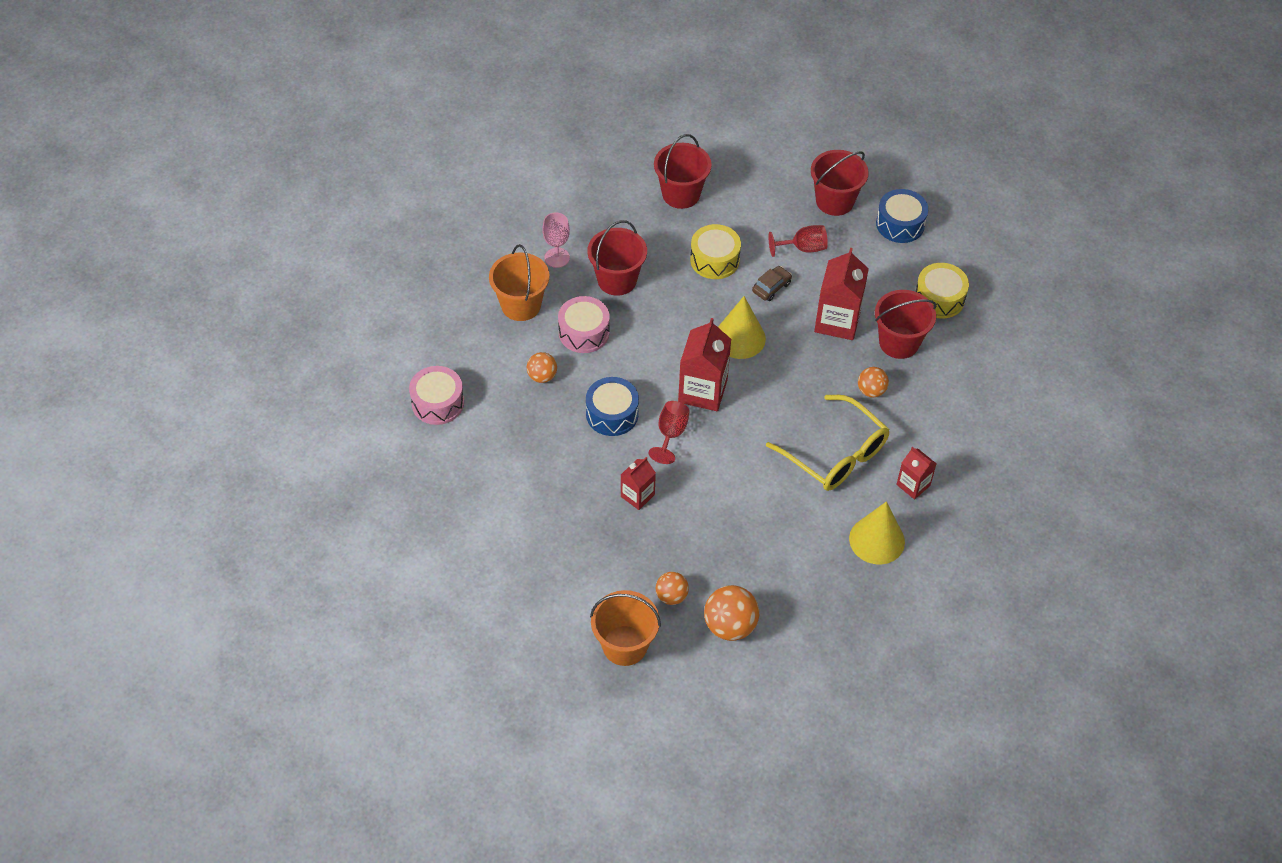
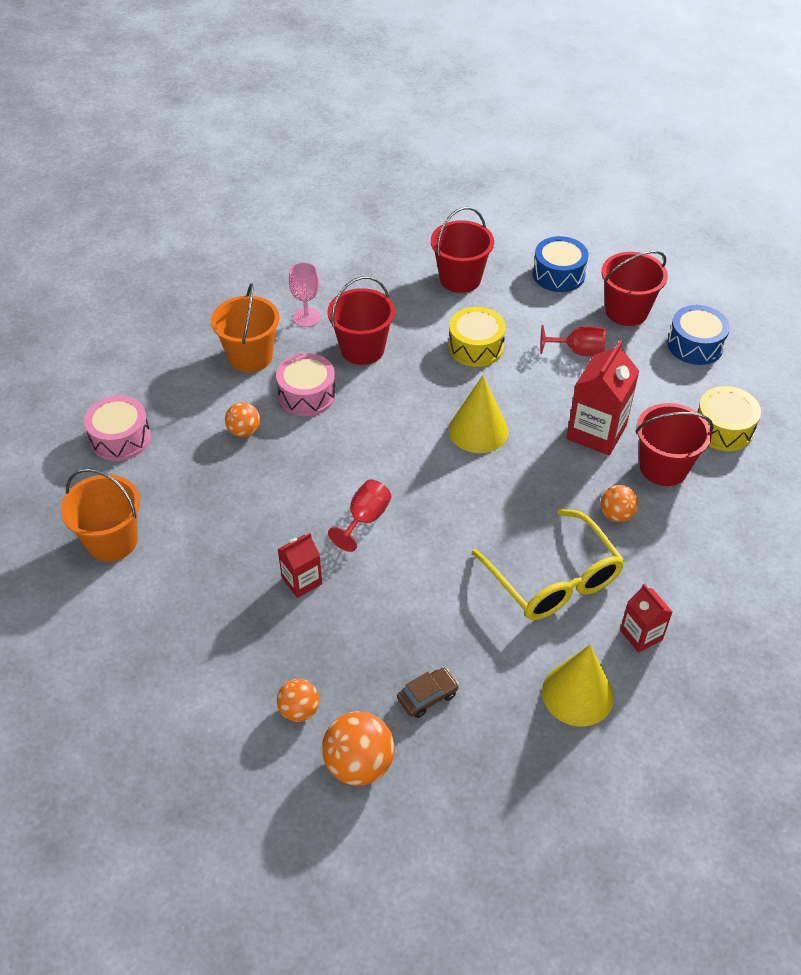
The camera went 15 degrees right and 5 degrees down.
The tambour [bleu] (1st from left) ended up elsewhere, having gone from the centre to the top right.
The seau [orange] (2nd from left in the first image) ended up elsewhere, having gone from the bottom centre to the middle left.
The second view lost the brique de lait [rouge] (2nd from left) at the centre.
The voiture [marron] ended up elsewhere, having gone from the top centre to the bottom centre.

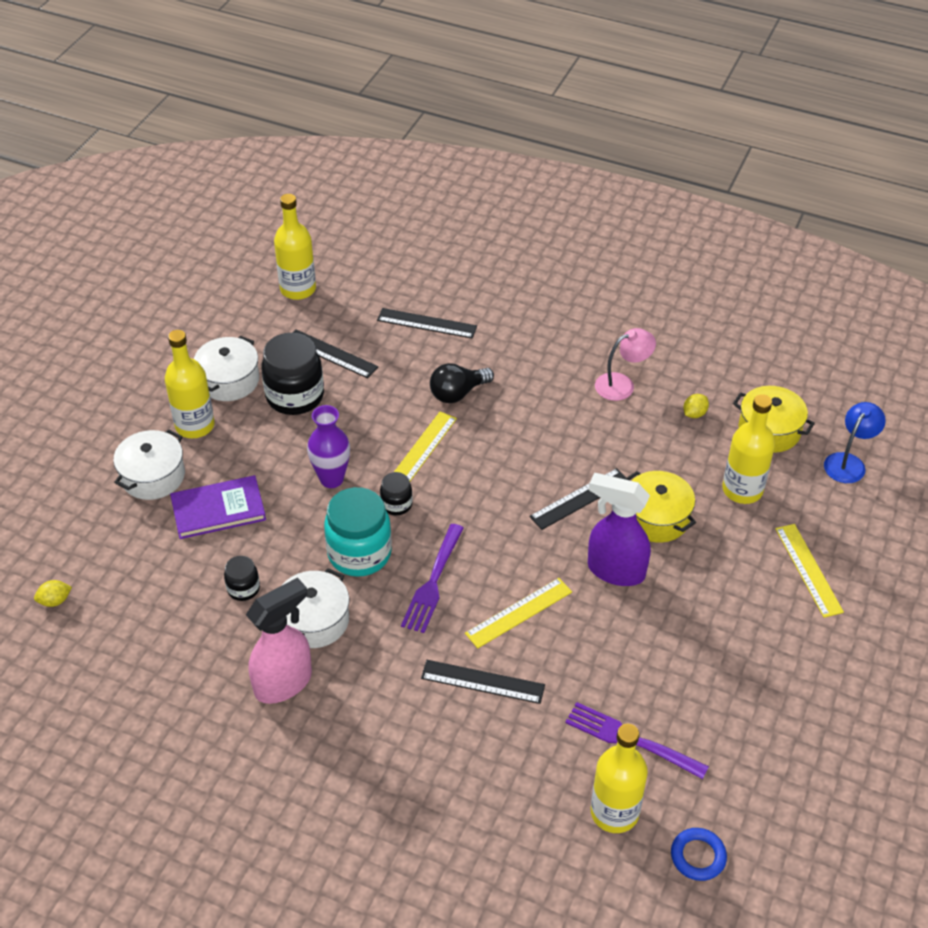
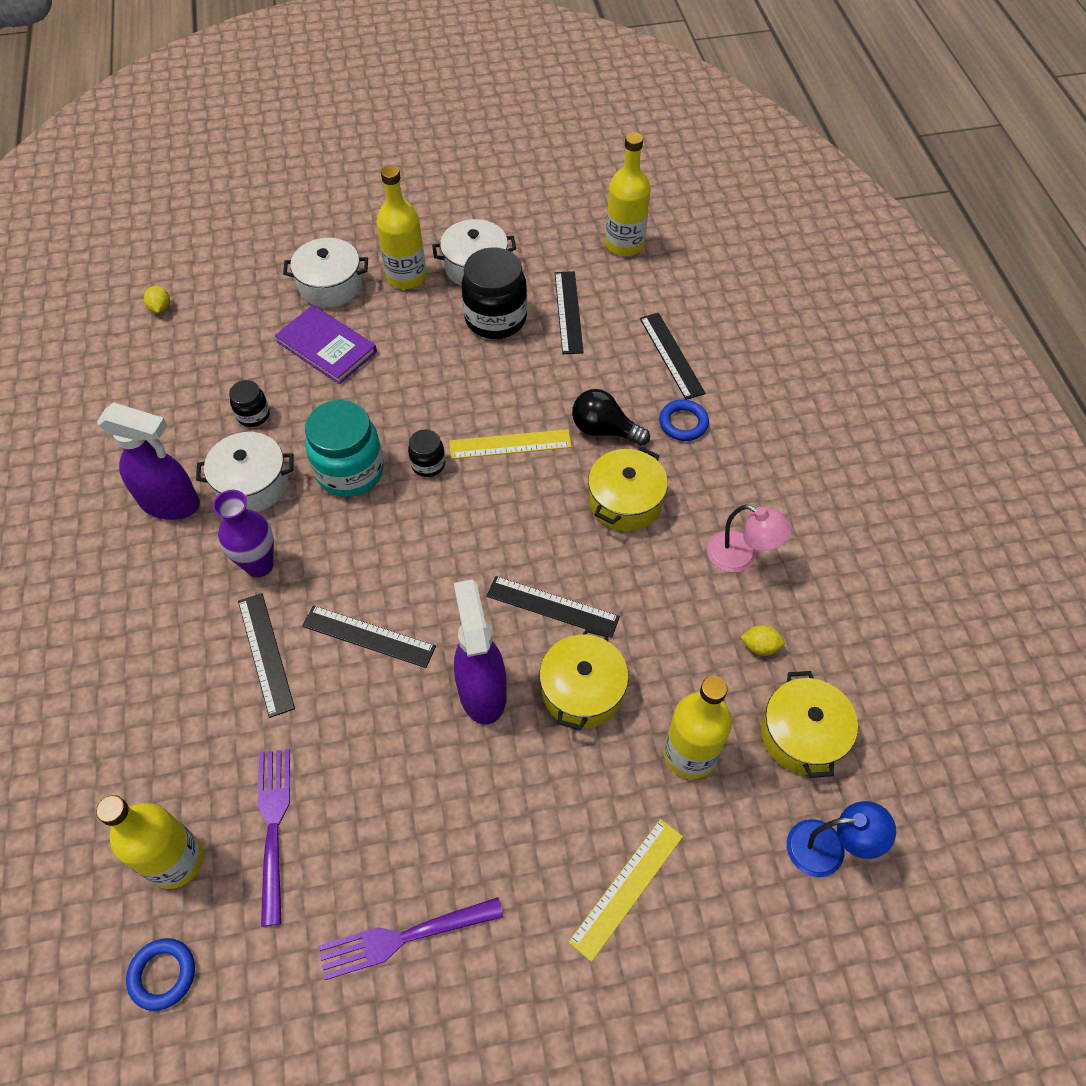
The camera went 55 degrees right and 10 degrees up.
The citron [jaune] (1st from left) at the middle left ended up facing another way, 45 degrees clockwise from before.
What was the vaporisateur [rose] at the bottom left turned into the vaporisateur [violet] (1st from left) at the middle left.
The vase [violet] ended up elsewhere, having gone from the centre to the middle left.
The fourchette [violet] (1st from left in the first image) ended up elsewhere, having gone from the centre to the bottom centre.
What was the règle [jaune] (2nd from left) at the centre turned into the règle [noir] (2nd from left) at the centre.
The second view gained the marmite [jaune] (2nd from left) at the centre.
The second view gained the anneau [bleu] (2nd from left) at the centre.

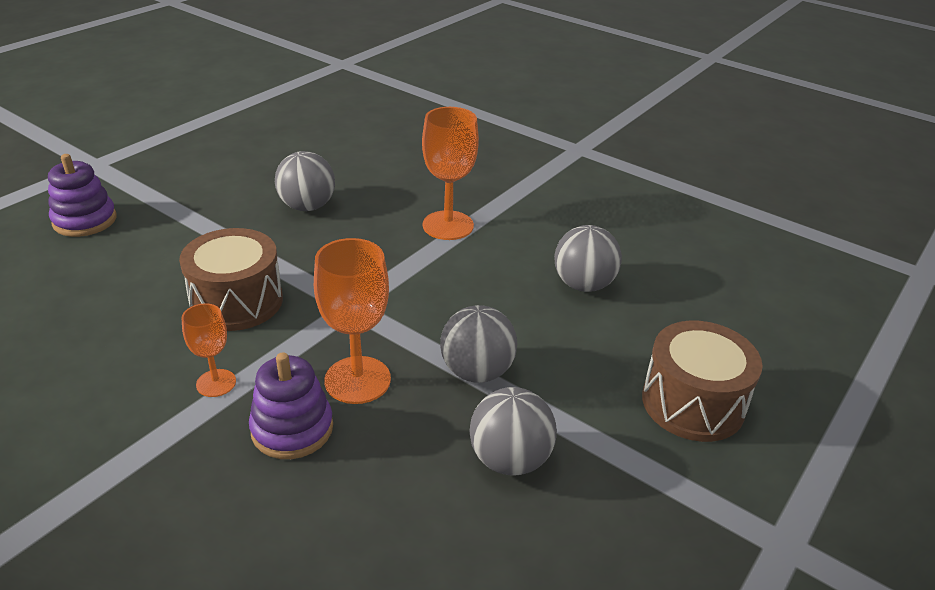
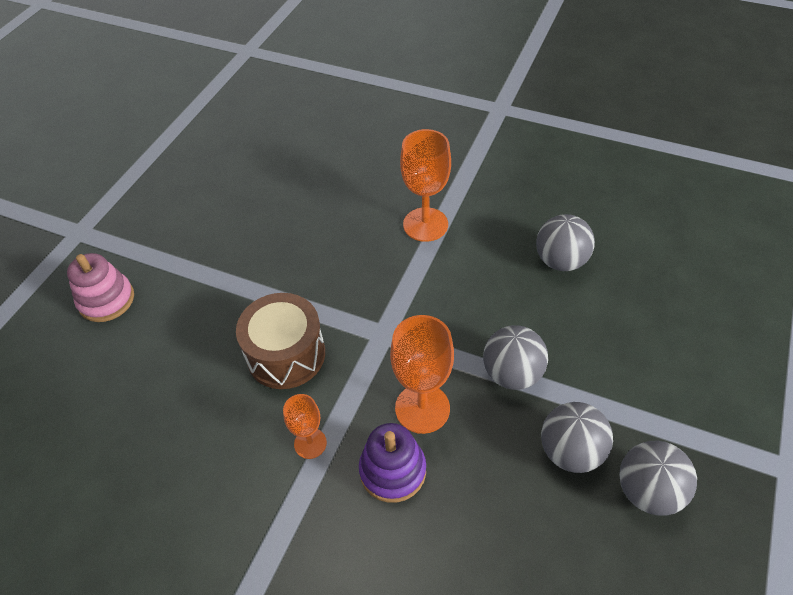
The camera went 10 degrees left and 15 degrees up.
What was the jouet à empiler [violet] (1st from left) at the top left turned into the jouet à empiler [rose] at the middle left.
The balle [gris] (1st from left in the first image) ended up elsewhere, having gone from the top left to the bottom right.
The second view lost the tambour [marron] (2nd from left) at the middle right.

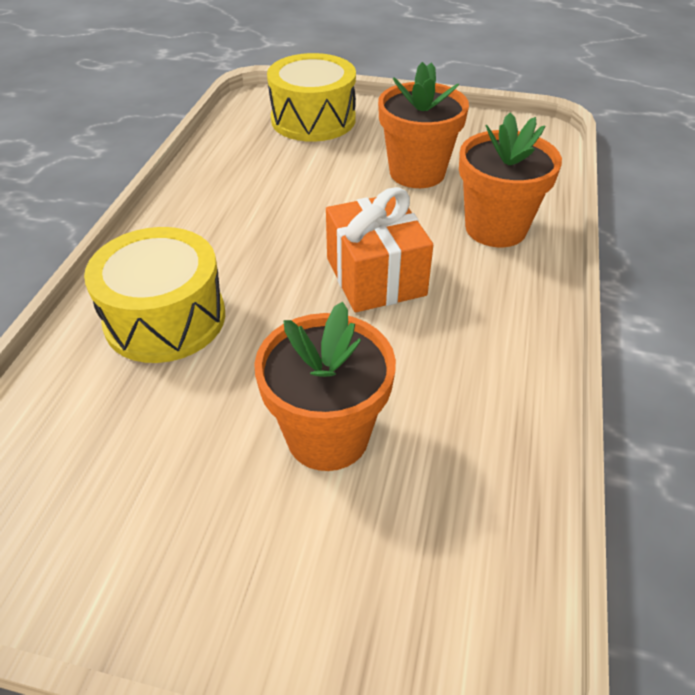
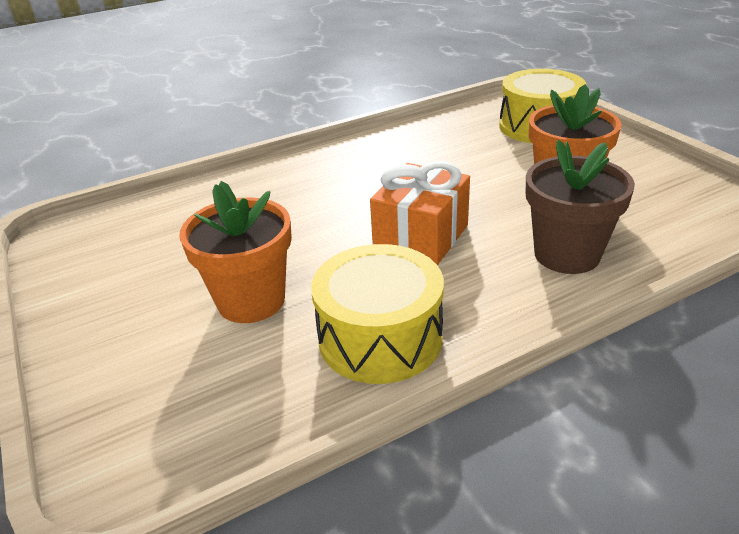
The camera went 50 degrees right and 10 degrees down.
The tambour [jaune] (1st from left) ended up elsewhere, having gone from the middle left to the centre.
What was the pot de fleurs [orange] (3rd from left) at the top right turned into the pot de fleurs [marron] at the middle right.

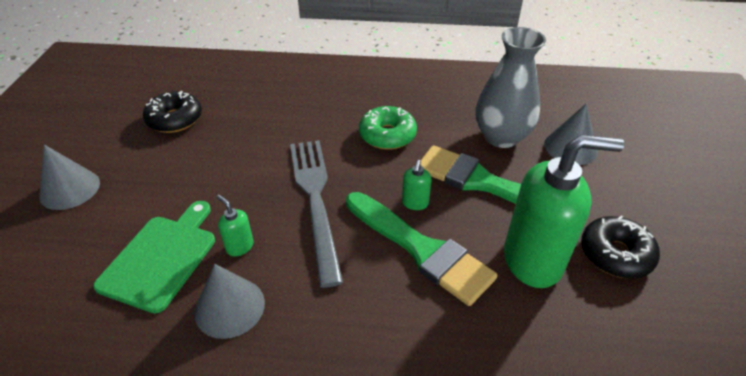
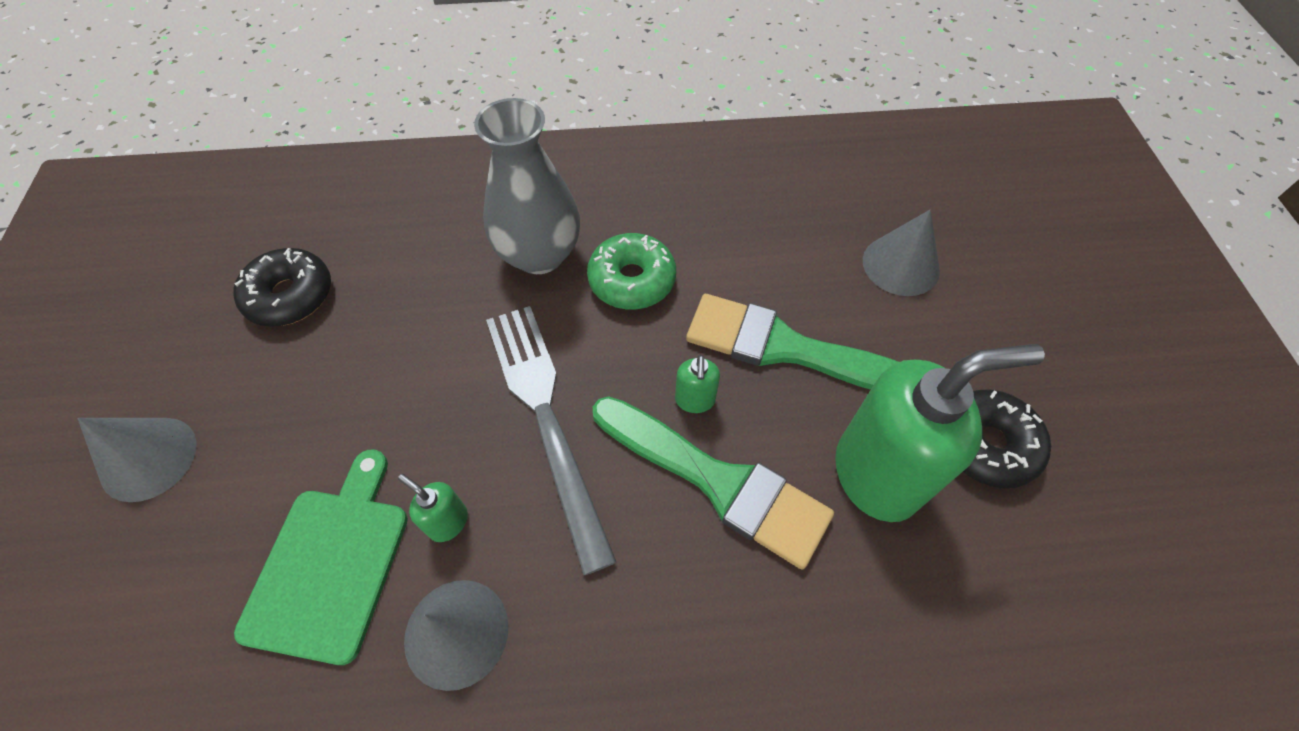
The camera went 10 degrees left and 15 degrees up.
The vase [gris] ended up elsewhere, having gone from the top right to the top centre.

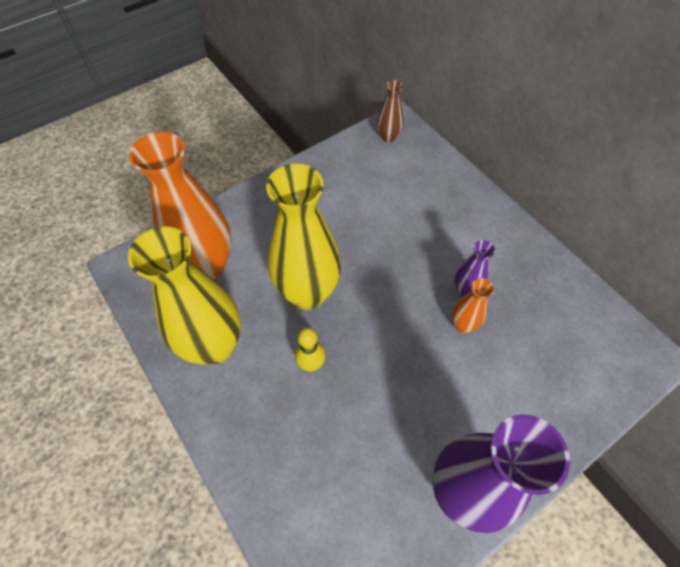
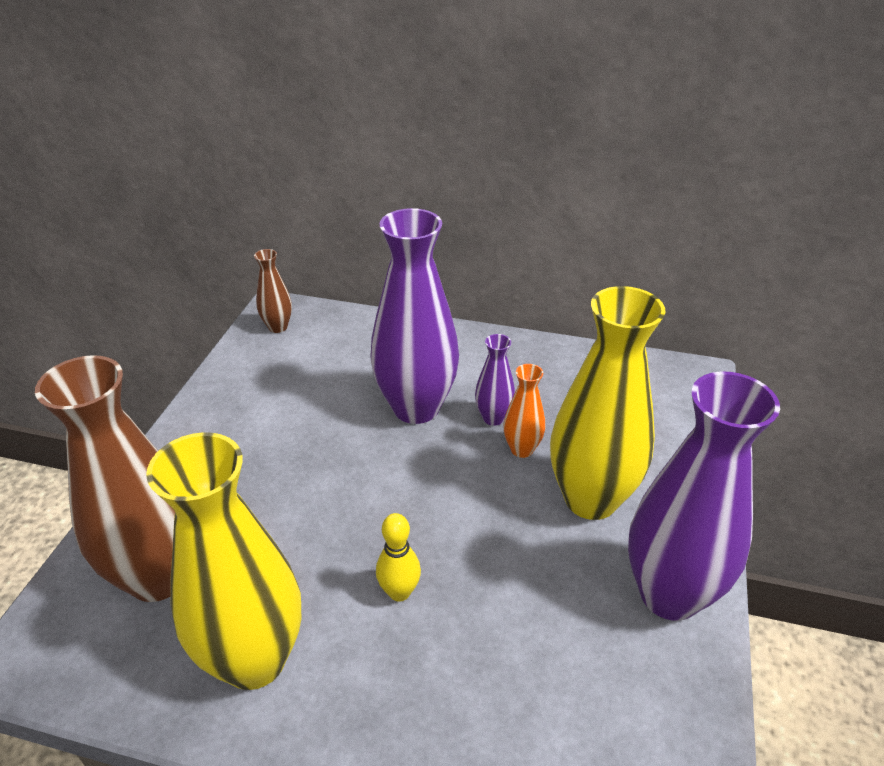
The camera went 40 degrees left and 20 degrees down.
What was the vase [orange] (1st from left) at the middle left turned into the vase [marron] (1st from left) at the middle left.
The vase [jaune] (2nd from left) ended up elsewhere, having gone from the centre to the middle right.
The second view gained the vase [violet] (1st from left) at the centre.

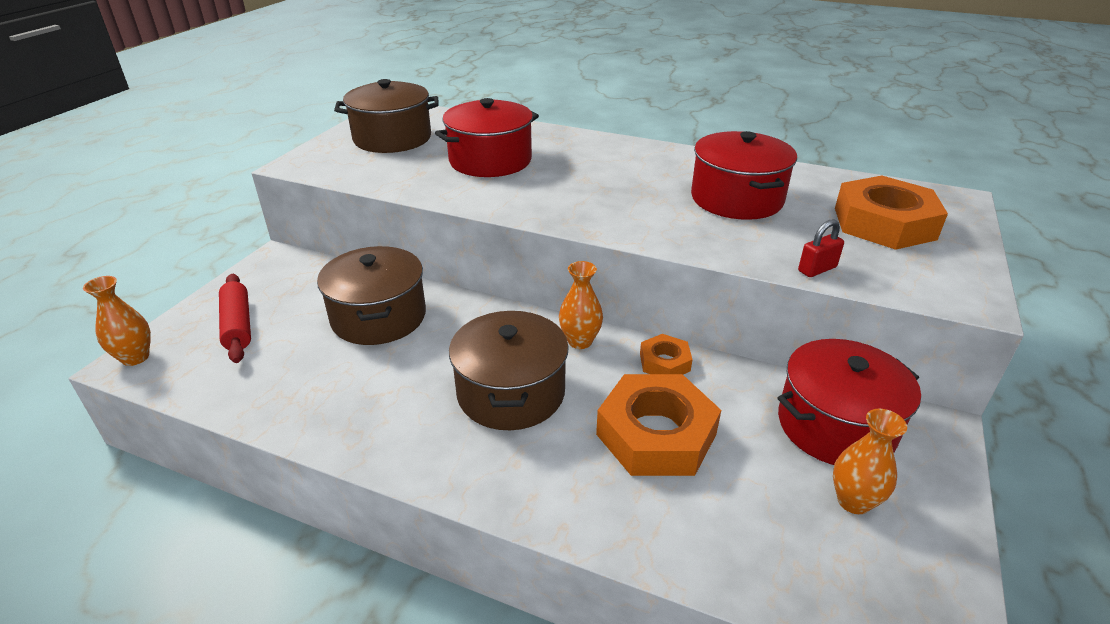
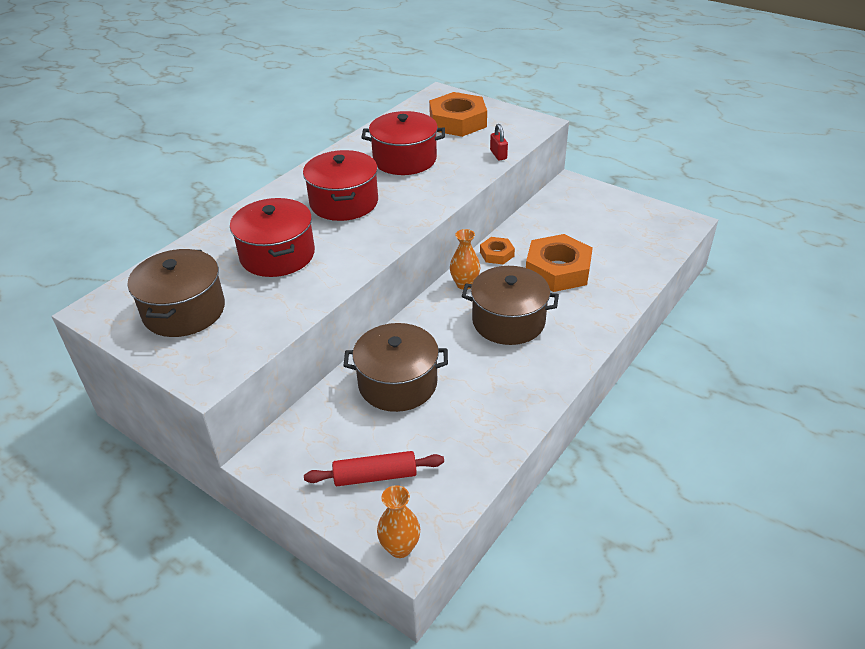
The camera went 75 degrees left and 5 degrees up.
The marmite [rouge] (3rd from left in the first image) ended up elsewhere, having gone from the middle right to the top centre.
The second view lost the vase [orange] (3rd from left) at the bottom right.

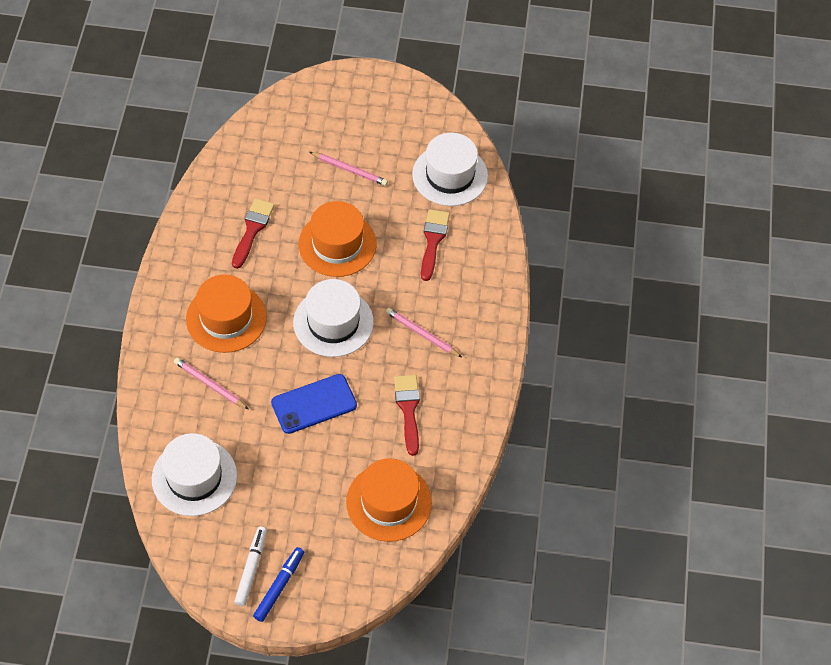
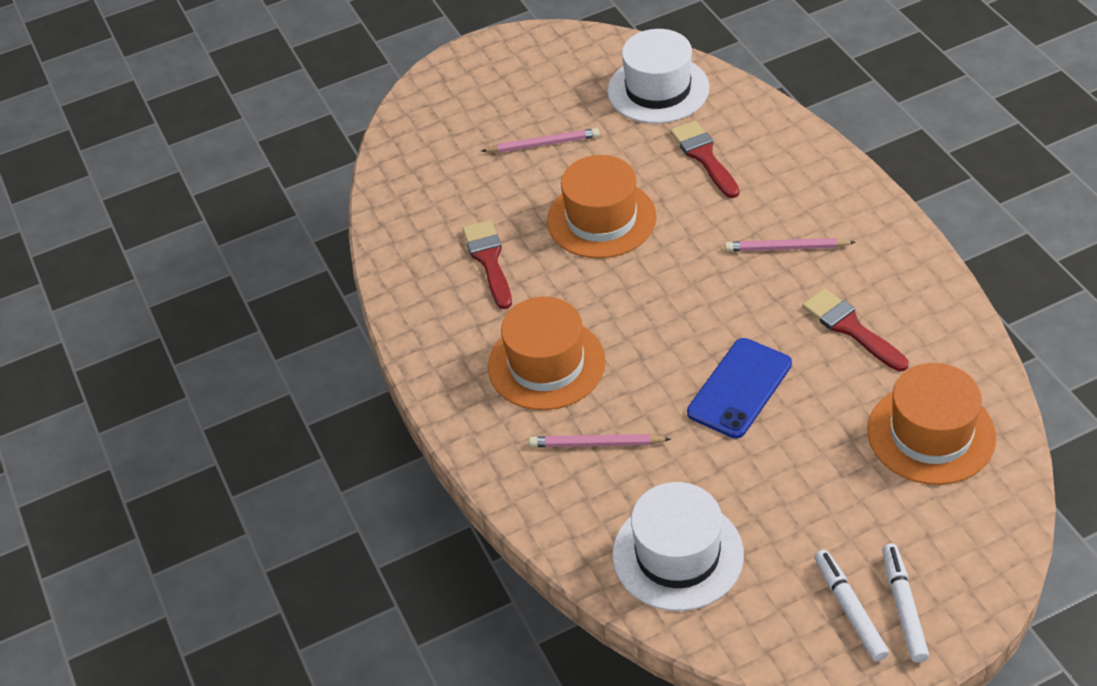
The camera went 25 degrees left and 10 degrees down.
What was the feutre [bleu] at the bottom centre turned into the feutre [blanc] (2nd from left) at the bottom right.
The second view lost the chapeau [blanc] (2nd from left) at the centre.

